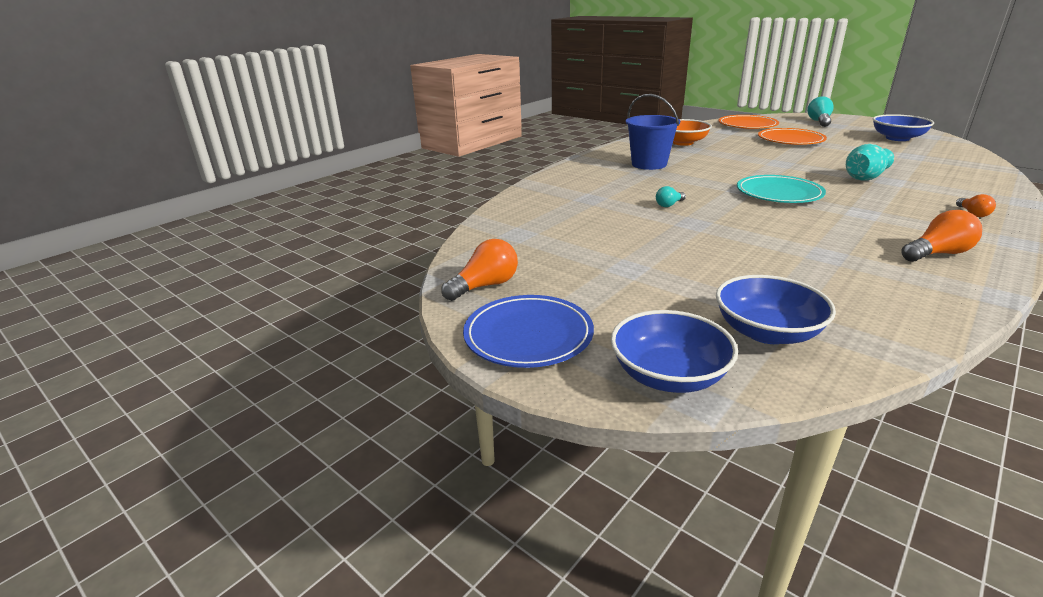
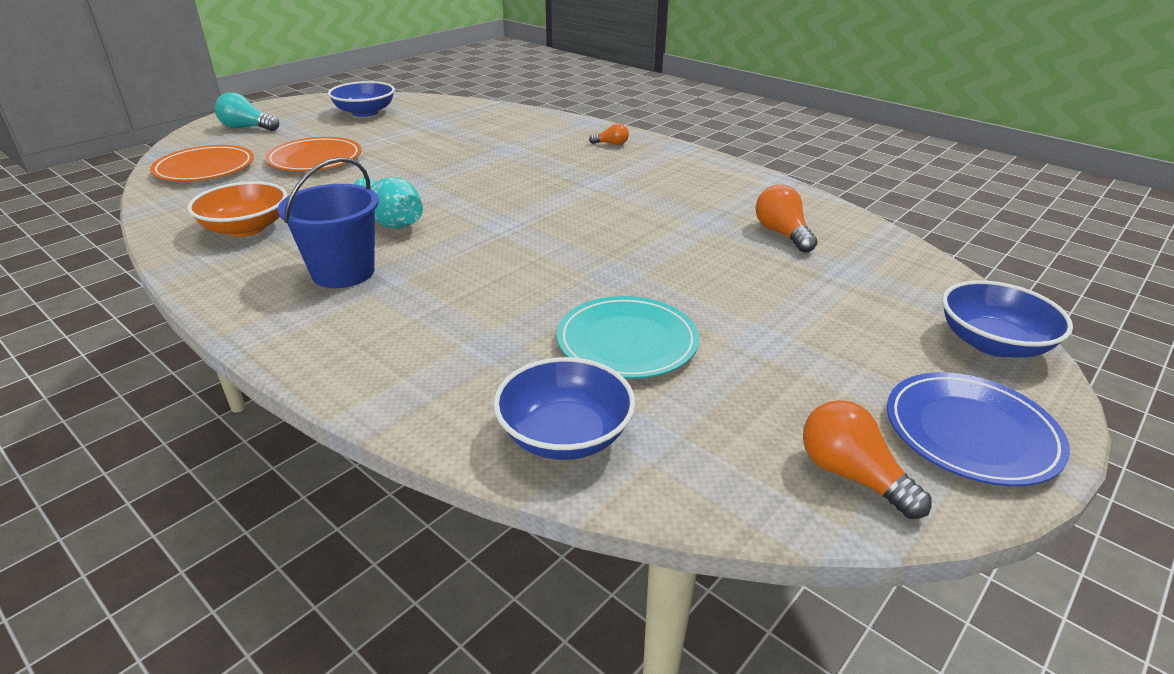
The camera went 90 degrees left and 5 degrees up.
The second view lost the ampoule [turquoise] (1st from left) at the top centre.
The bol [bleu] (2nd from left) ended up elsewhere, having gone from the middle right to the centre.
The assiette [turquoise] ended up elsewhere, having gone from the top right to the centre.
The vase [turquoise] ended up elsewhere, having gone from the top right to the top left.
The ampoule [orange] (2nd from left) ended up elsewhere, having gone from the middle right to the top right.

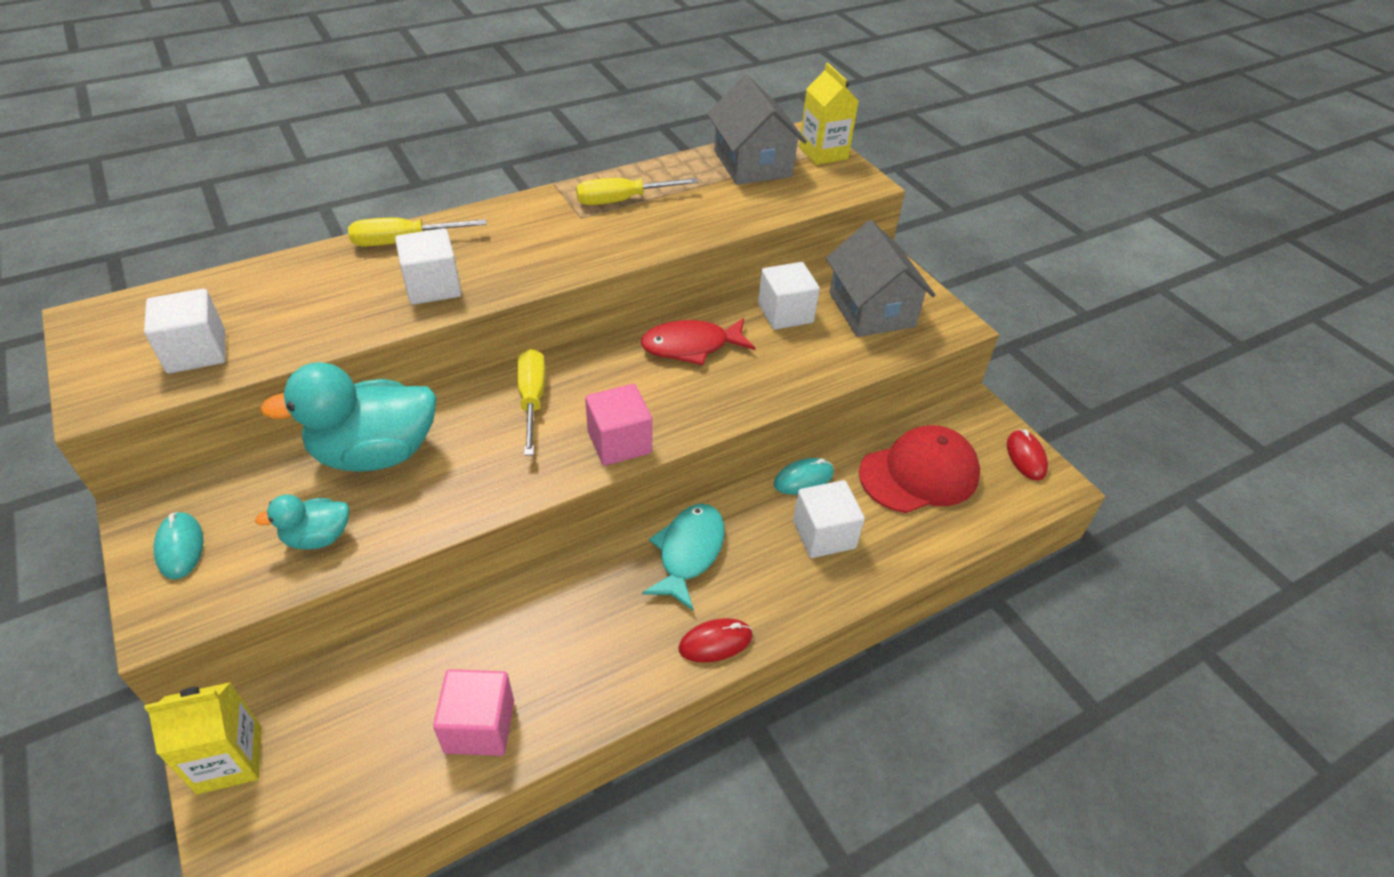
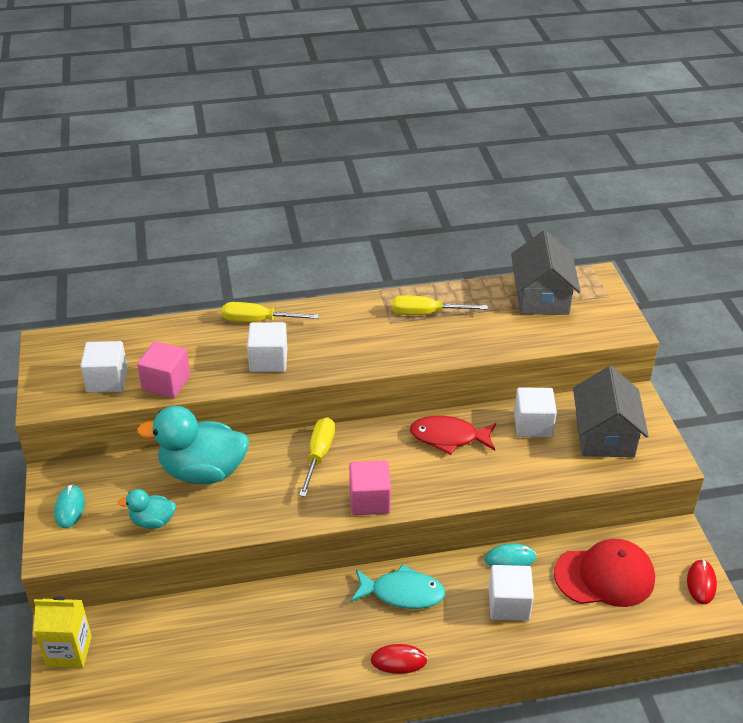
The camera went 20 degrees right and 5 degrees down.
The cube [rose] (1st from left) ended up elsewhere, having gone from the bottom centre to the middle left.
The poisson [turquoise] at the centre ended up facing another way, 60 degrees clockwise from before.
The second view lost the brique de lait [jaune] (2nd from left) at the top centre.

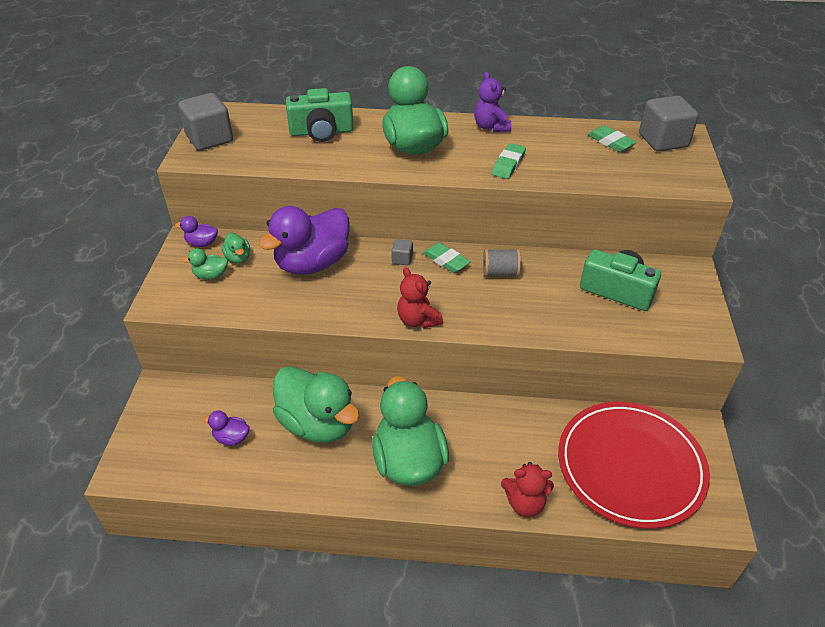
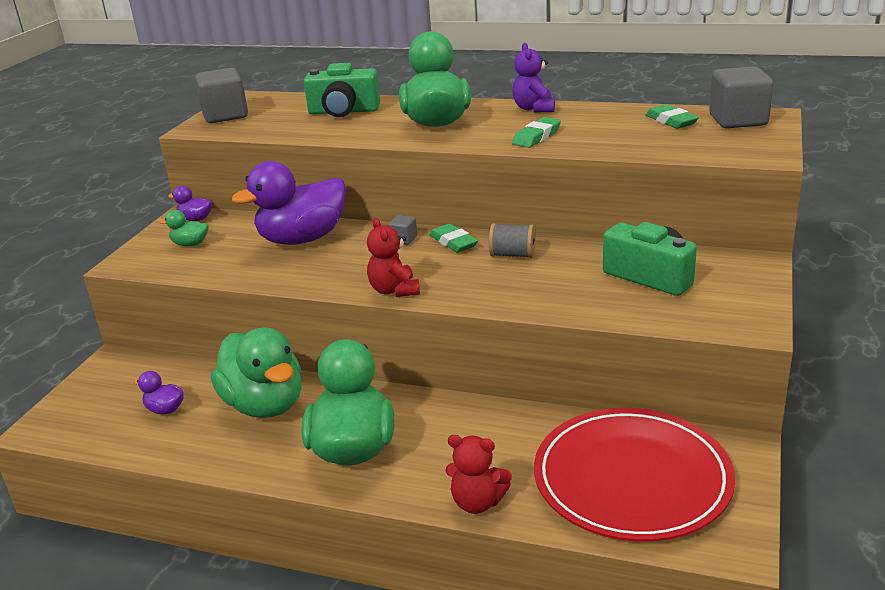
The camera went 15 degrees right and 15 degrees down.
The second view lost the canard [vert] (2nd from left) at the middle left.

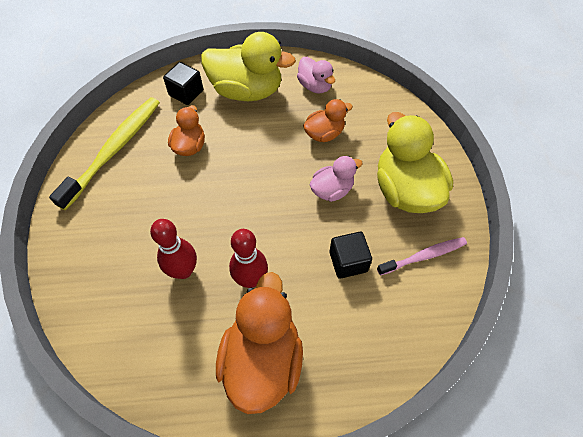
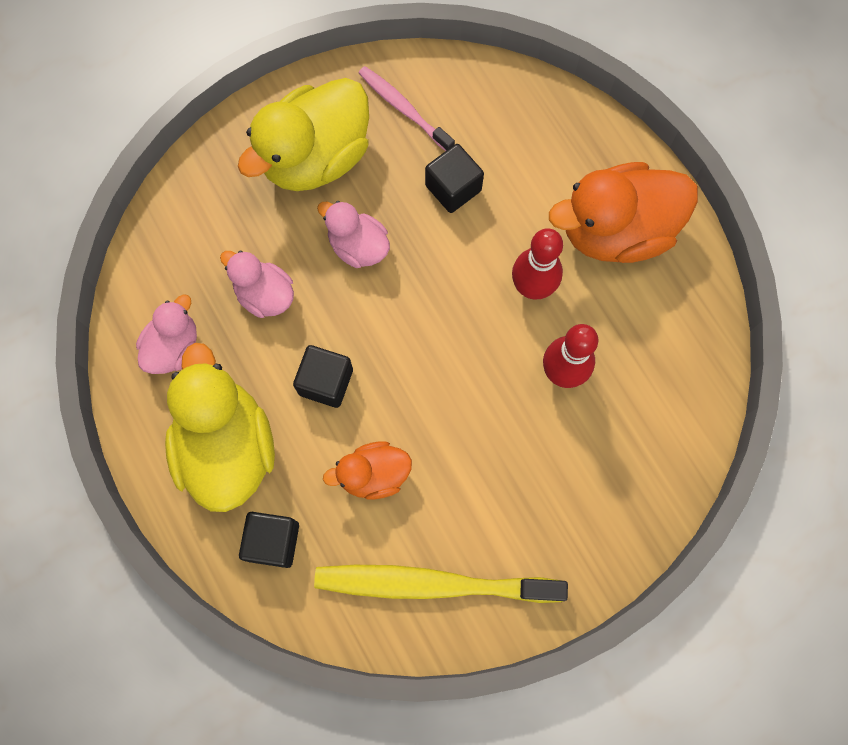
The camera went 115 degrees left and 15 degrees up.
What was the canard [orange] (3rd from left) at the top centre turned into the canard [rose] (2nd from left) at the middle left.
The second view gained the cube [noir] (2nd from left) at the centre.

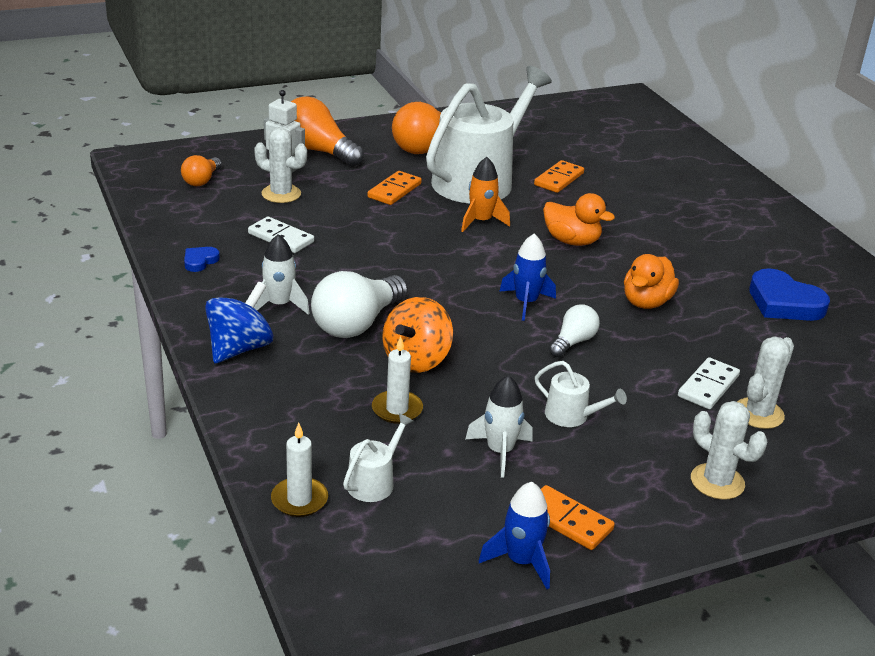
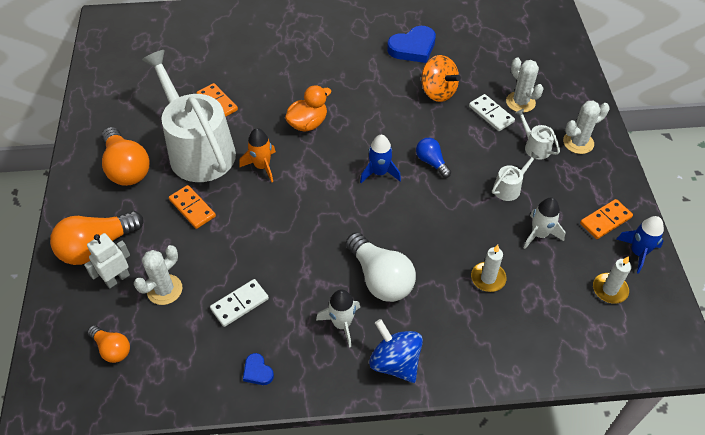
The camera went 70 degrees left and 20 degrees up.
The bougie [blanc] (1st from left in the first image) ended up elsewhere, having gone from the bottom centre to the middle right.
The arrosoir [blanc] (1st from left in the first image) ended up elsewhere, having gone from the bottom centre to the top right.
The toupie [orange] ended up elsewhere, having gone from the centre to the top centre.
What was the ampoule [blanc] (2nd from left) at the centre turned into the ampoule [bleu] at the centre.
The second view lost the canard [orange] (2nd from left) at the middle right.

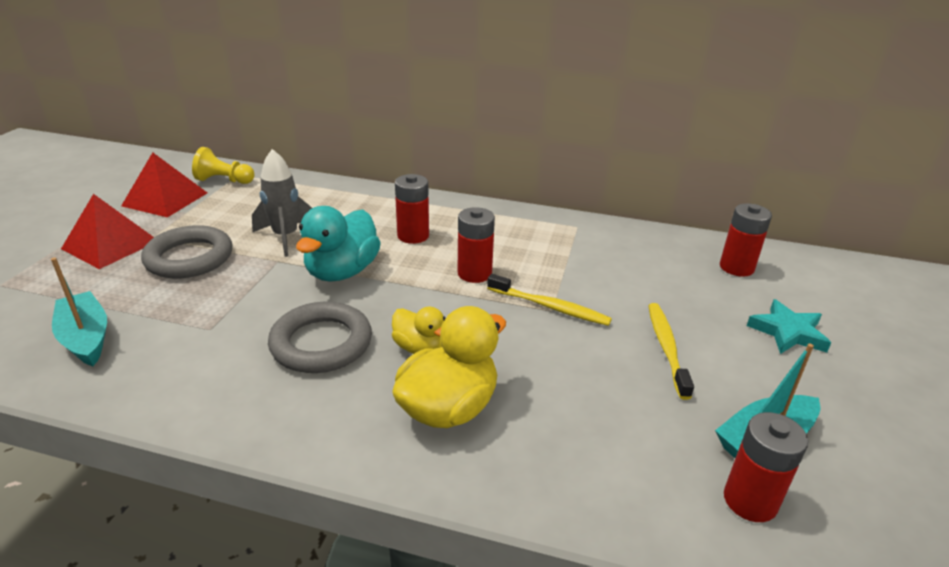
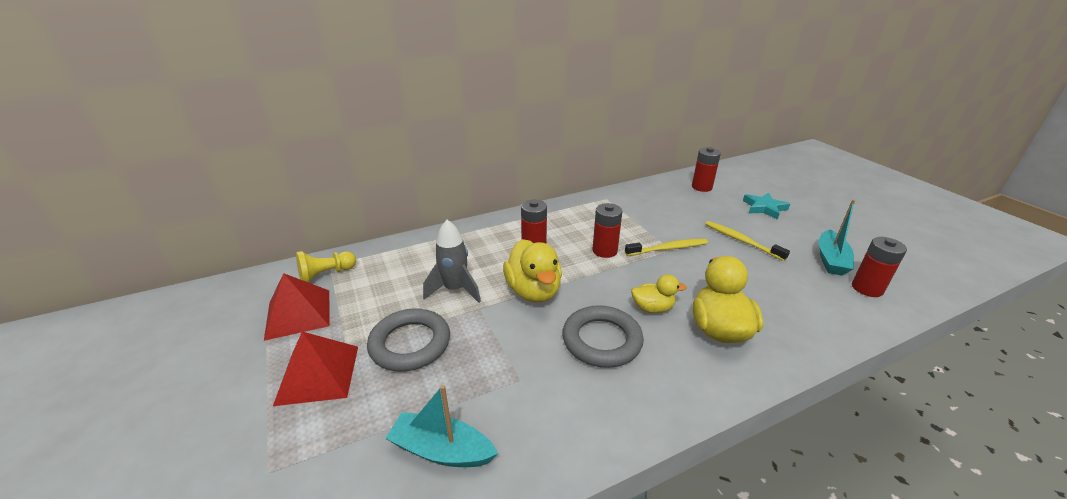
The camera went 40 degrees left and 0 degrees up.
What was the canard [turquoise] at the centre turned into the canard [jaune] (1st from left) at the centre.

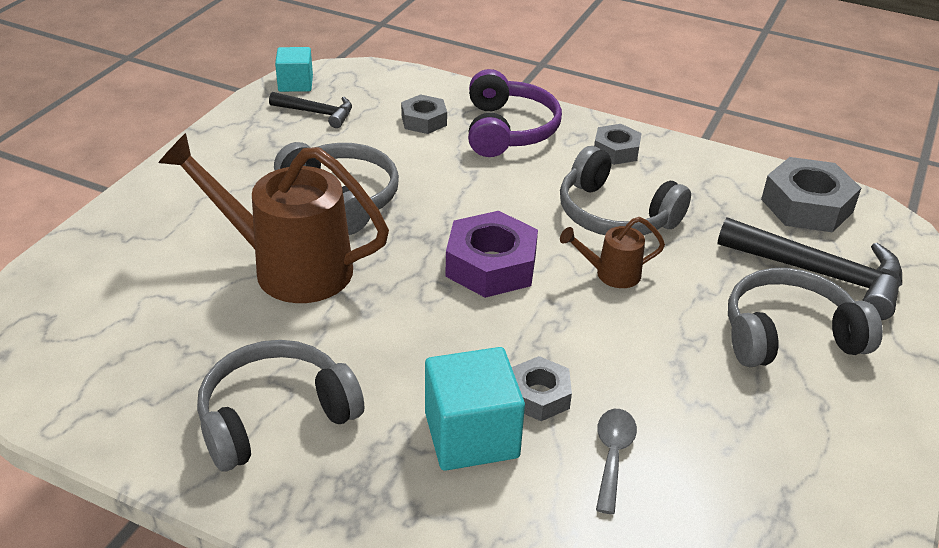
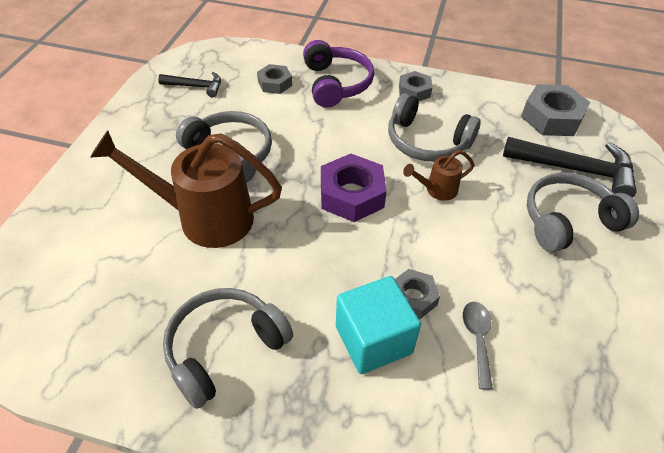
The camera went 10 degrees left and 10 degrees up.
The second view lost the cube [turquoise] (1st from left) at the top left.

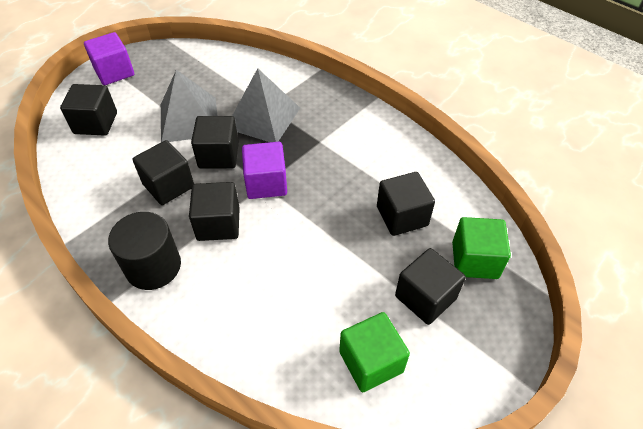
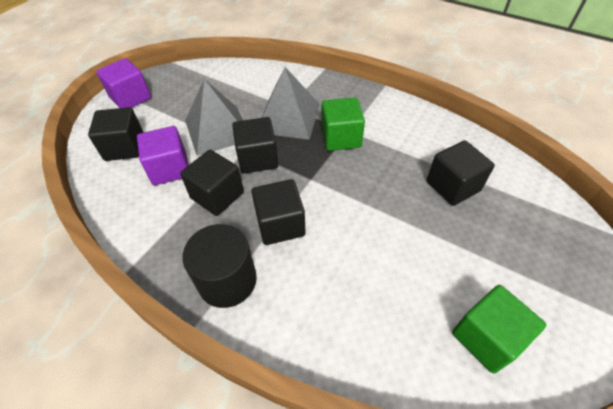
The camera went 10 degrees left and 0 degrees up.
The cube [violet] (2nd from left) ended up elsewhere, having gone from the centre to the middle left.
The second view lost the cube [noir] (6th from left) at the bottom right.
The cube [vert] (2nd from left in the first image) ended up elsewhere, having gone from the middle right to the top centre.

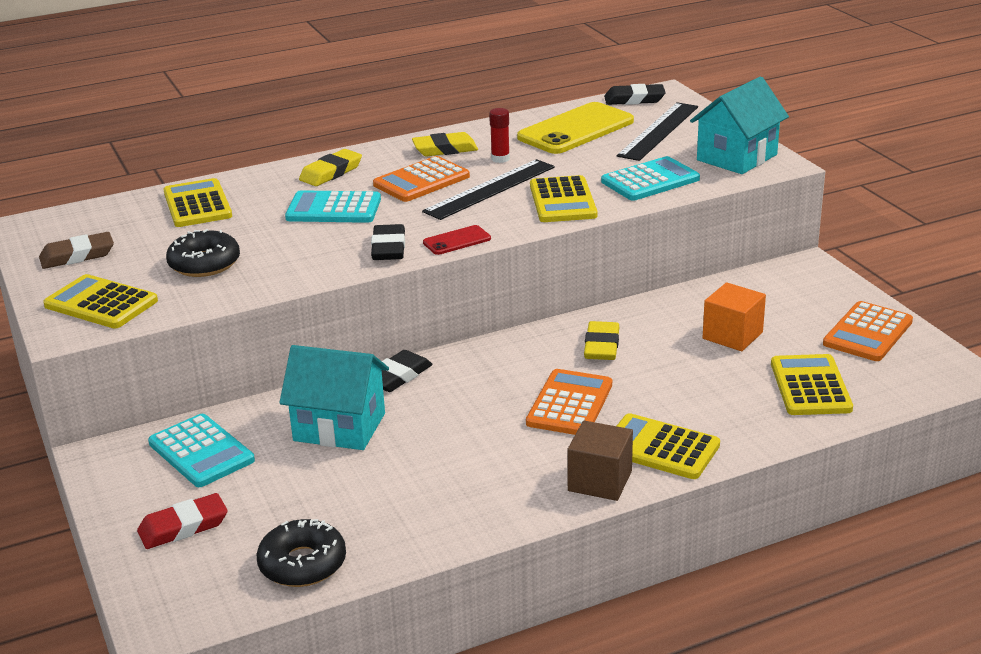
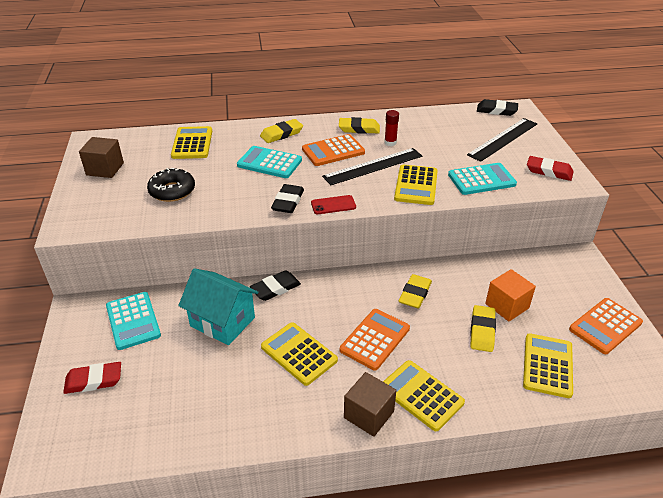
The camera went 15 degrees right and 10 degrees up.
Where the gomme [marron] stood at the middle left, the cube [marron] (1st from left) came to stand at the top left.
The calculatrice [jaune] (1st from left in the first image) ended up elsewhere, having gone from the middle left to the bottom centre.
The second view lost the beignet [noir] (2nd from left) at the bottom left.
The second view lost the téléphone [jaune] at the top centre.
Where the maison [turquoise] (2nd from left) stood at the top right, the gomme [rouge] (2nd from left) came to stand at the middle right.
The second view gained the gomme [jaune] (4th from left) at the middle right.

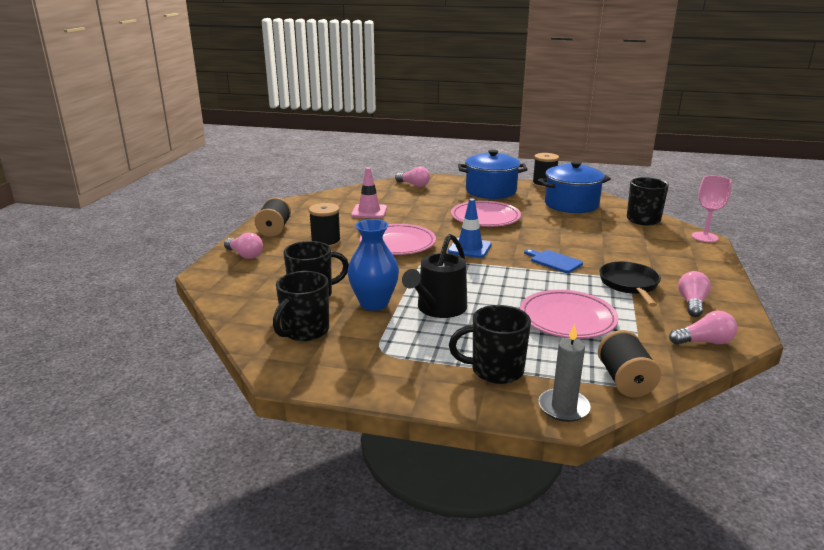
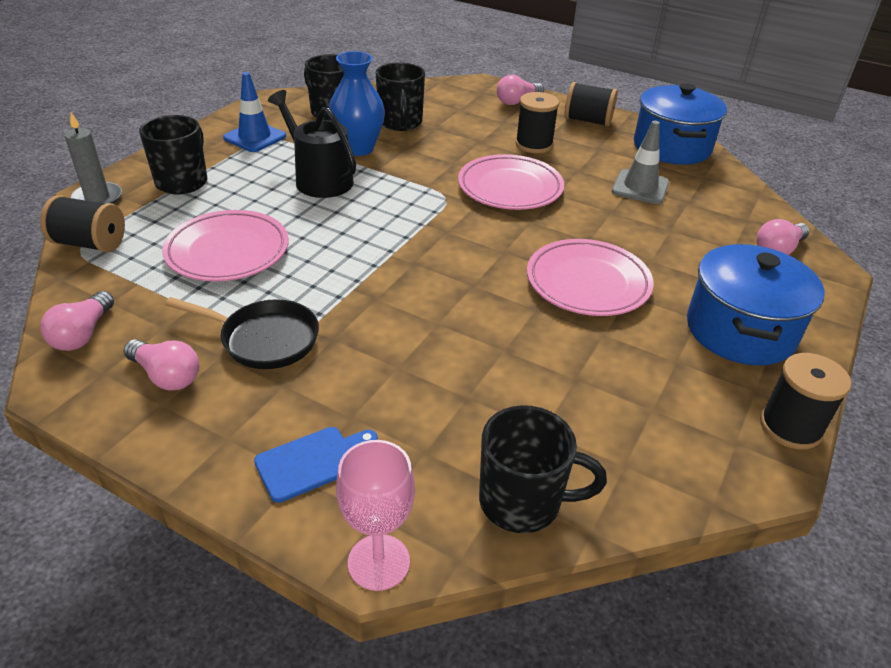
The camera went 105 degrees right and 15 degrees up.
What was the cône de chantier [rose] at the centre turned into the cône de chantier [gris] at the top right.
The cône de chantier [bleu] ended up elsewhere, having gone from the centre to the top left.
The planche à découper [bleu] ended up elsewhere, having gone from the middle right to the bottom centre.
The marmite [bleu] (2nd from left in the first image) ended up elsewhere, having gone from the middle right to the top right.

